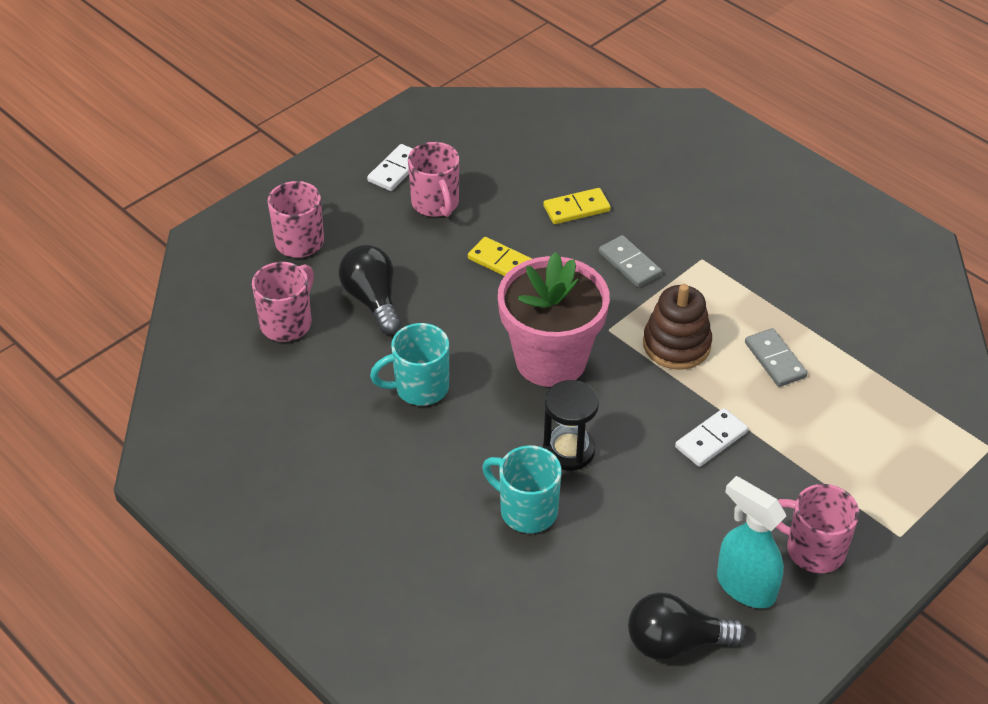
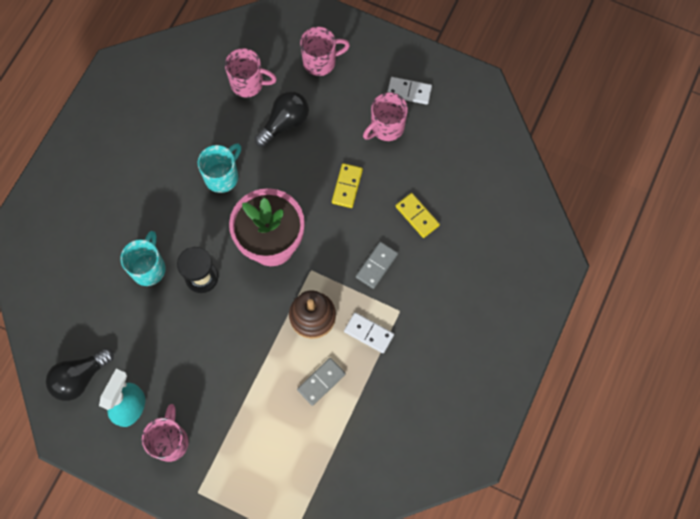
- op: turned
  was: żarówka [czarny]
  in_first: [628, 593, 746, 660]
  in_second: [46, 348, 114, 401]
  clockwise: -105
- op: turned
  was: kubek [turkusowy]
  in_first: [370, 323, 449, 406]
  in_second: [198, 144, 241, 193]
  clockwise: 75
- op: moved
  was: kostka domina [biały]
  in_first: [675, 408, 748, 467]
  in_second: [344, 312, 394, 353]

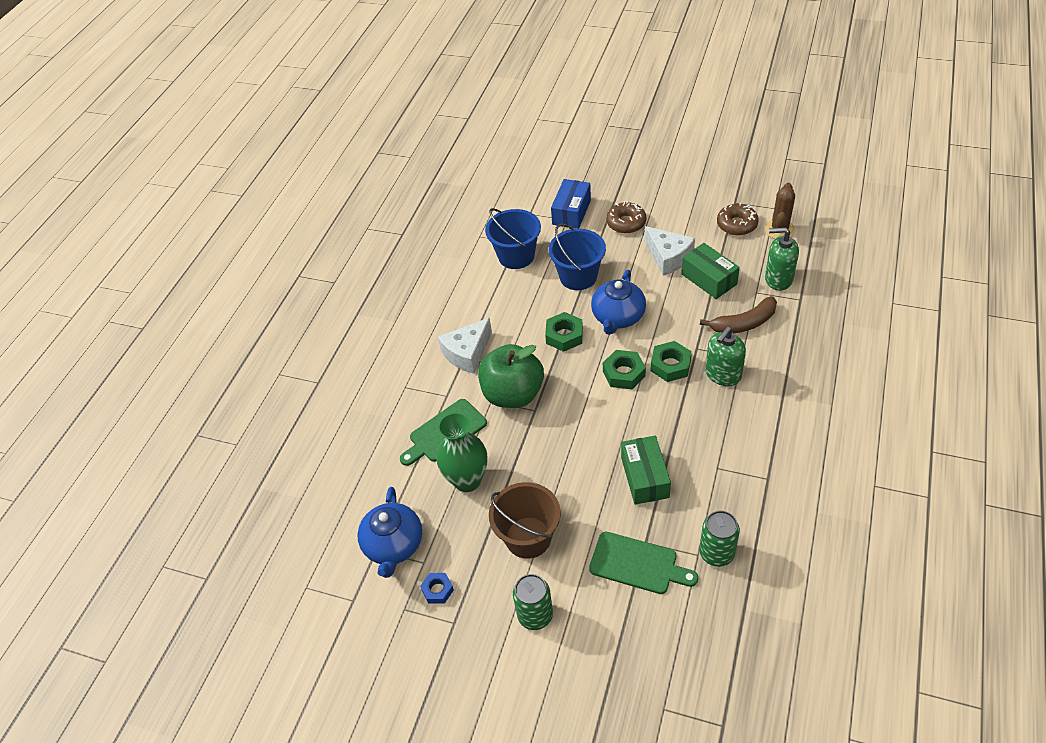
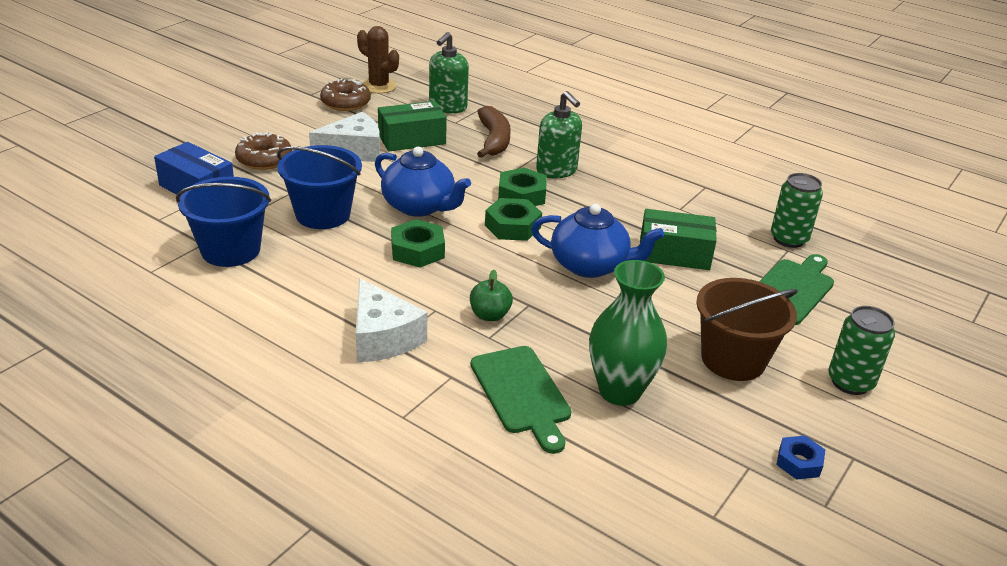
- op: resized
  was: jabłko [zielony]
  in_first: [478, 344, 544, 408]
  in_second: [470, 270, 513, 321]
  ratio: 0.44
- op: moved
  was: imbryk [niebieski]
  in_first: [358, 487, 422, 578]
  in_second: [531, 204, 664, 278]

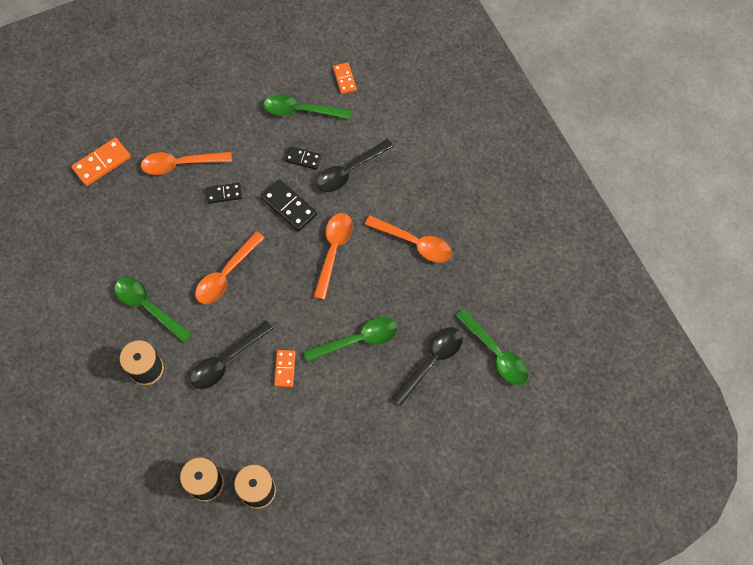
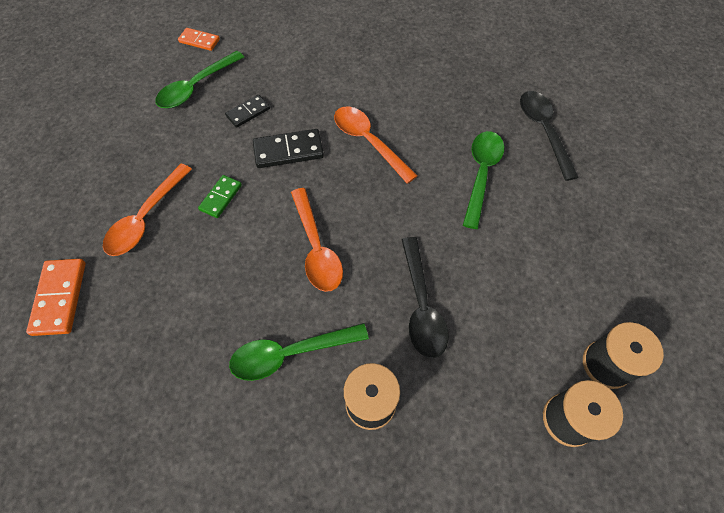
- op: recoloured
  was: kostka domina [czarny]
  now: kostka domina [zielony]
  in_first: [206, 183, 242, 204]
  in_second: [198, 175, 242, 218]
- op: removed
  was: kostka domina [pomarańczowy]
  in_first: [274, 350, 296, 387]
- op: removed
  was: łyżka [czarny]
  in_first: [316, 139, 394, 192]
- op: removed
  was: łyżka [pomarańczowy]
  in_first: [365, 216, 452, 263]
- op: removed
  was: łyżka [zielony]
  in_first: [456, 309, 529, 385]

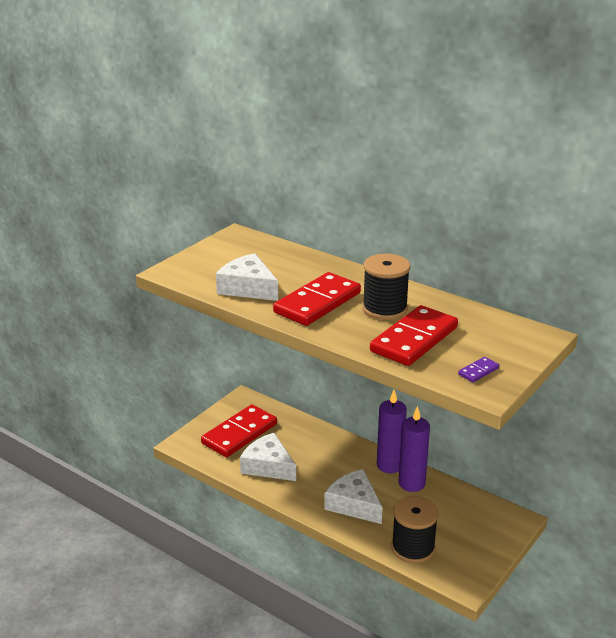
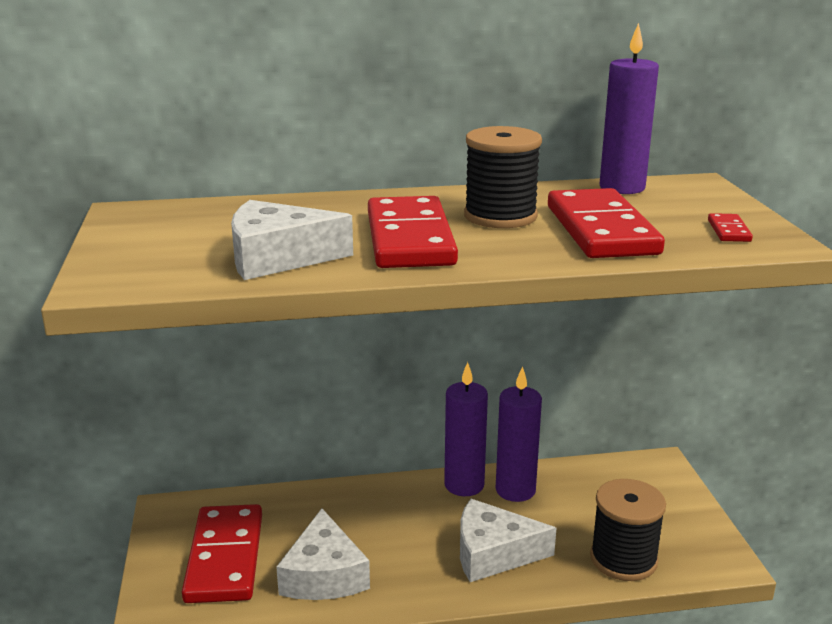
- op: turned
  was: ser [biały]
  in_first: [240, 433, 296, 481]
  in_second: [276, 508, 370, 600]
  clockwise: -90
- op: added
  now: świeca [fioletowy]
  in_second: [600, 23, 659, 194]
- op: recoloured
  was: kostka domina [fioletowy]
  now: kostka domina [czerwony]
  in_first: [458, 357, 499, 382]
  in_second: [708, 213, 753, 242]

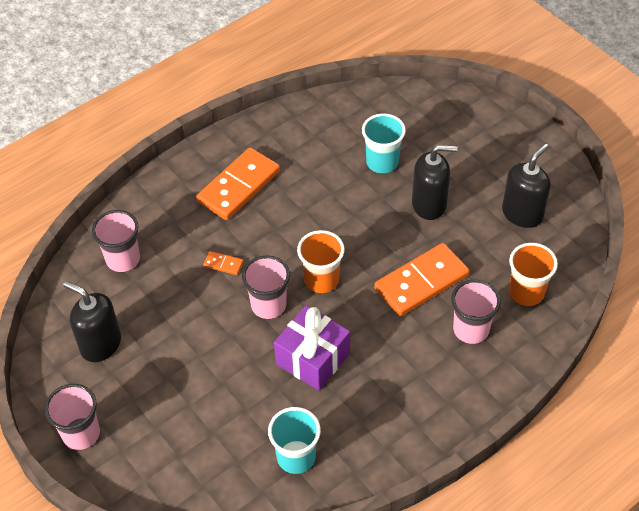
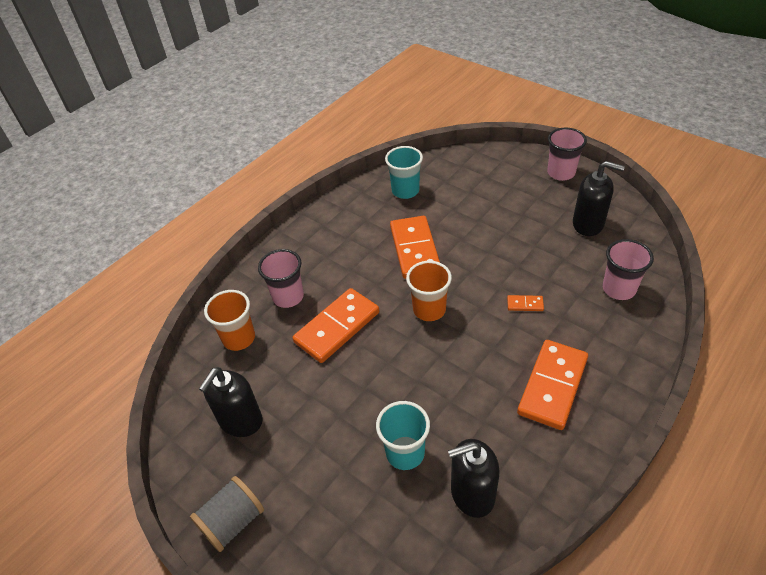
- op: added
  now: szpulka [szary]
  in_second: [190, 476, 264, 552]
- op: replaced
  was: prezent [fioletowy]
  now: kostka domina [pomarańczowy]
  in_first: [274, 305, 350, 391]
  in_second: [390, 216, 440, 279]
- op: moved
  was: dozownik mydła [czarny]
  in_first: [412, 145, 458, 220]
  in_second: [448, 439, 500, 518]
- op: removed
  was: szklanka [różowy]
  in_first: [242, 255, 290, 319]

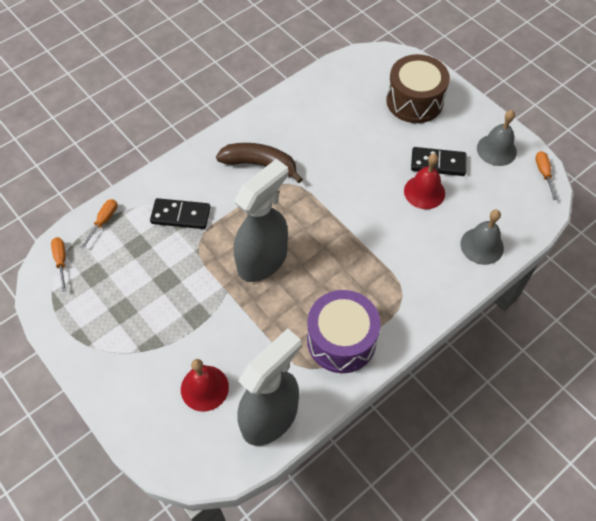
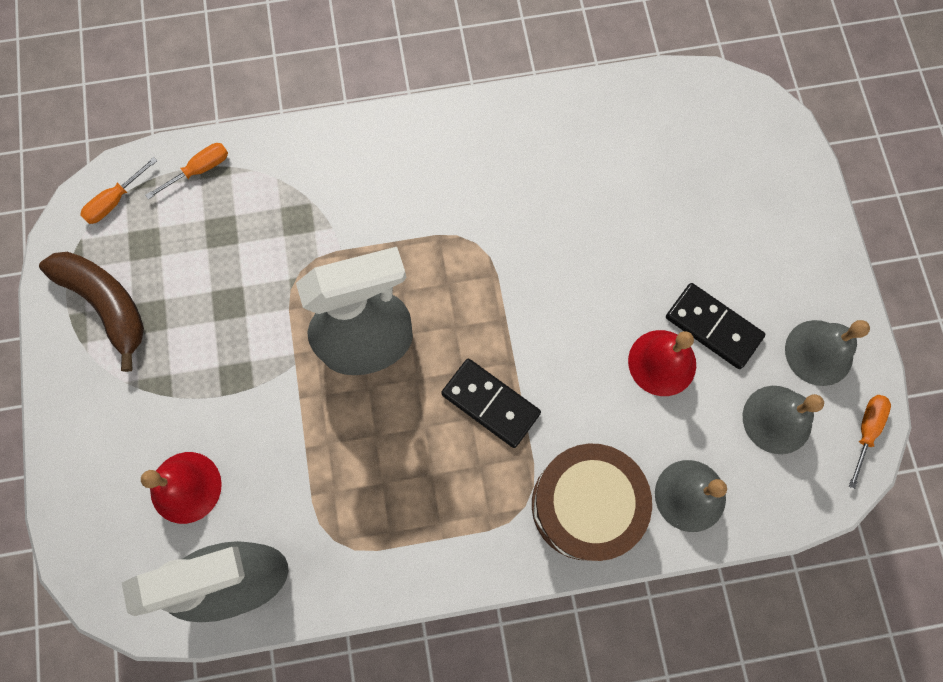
- op: moved
  was: banan [brązowy]
  in_first: [216, 143, 303, 183]
  in_second: [39, 252, 144, 372]
- op: turned
  was: śrubokręt [pomarańczowy]
  in_first: [51, 237, 66, 292]
  in_second: [80, 157, 157, 224]
  clockwise: -150
- op: moved
  was: kostka domina [czarny]
  in_first: [150, 198, 210, 229]
  in_second: [441, 359, 541, 448]
- op: moved
  was: bęben [brązowy]
  in_first: [386, 54, 450, 123]
  in_second: [532, 444, 652, 561]
- op: added
  now: dzwonek [szary]
  in_second: [743, 386, 824, 454]
- op: removed
  was: bęben [fioletowy]
  in_first: [307, 290, 381, 373]

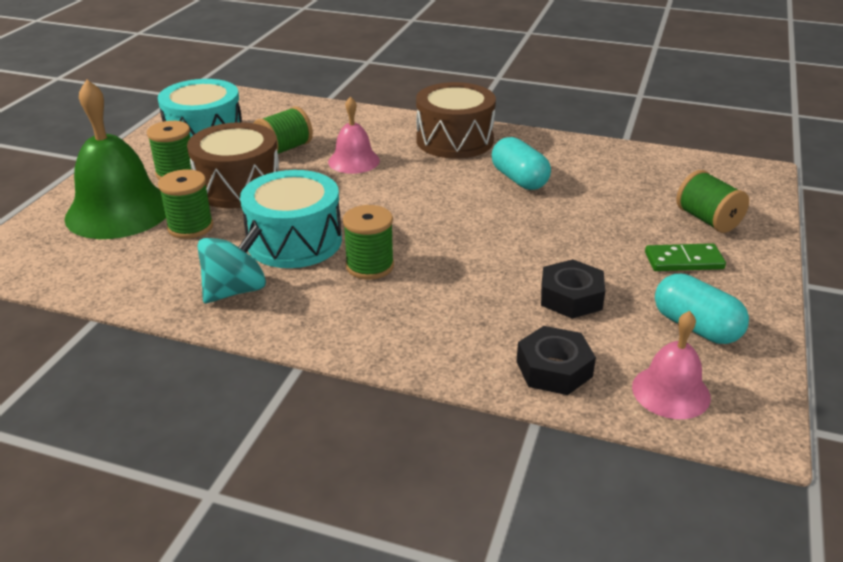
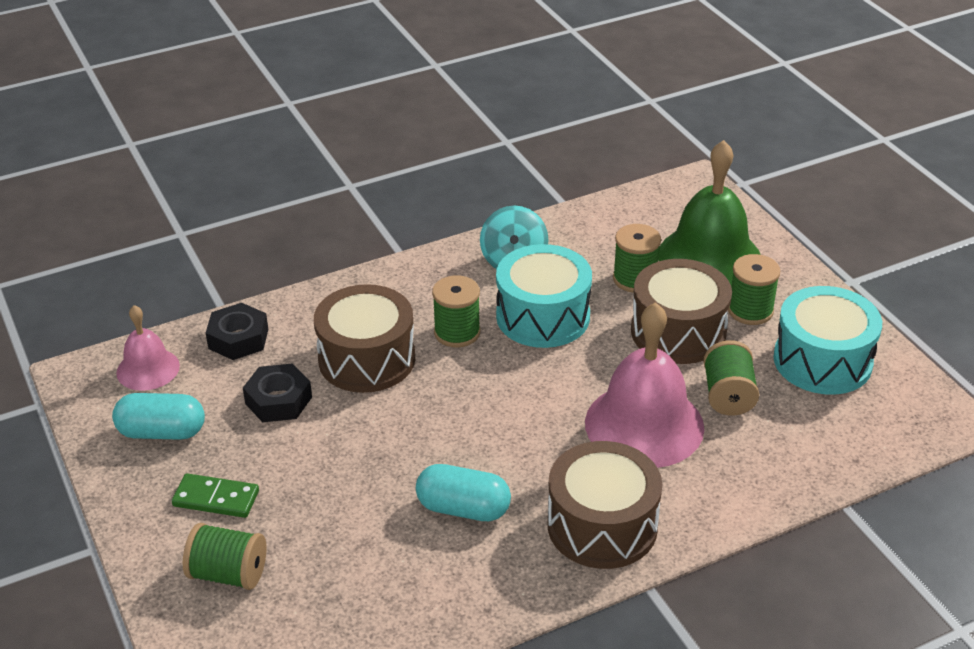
- op: turned
  was: kostka domina [zielony]
  in_first: [645, 243, 726, 271]
  in_second: [172, 473, 259, 518]
  clockwise: 60
- op: added
  now: bęben [brązowy]
  in_second: [314, 284, 415, 393]
- op: resized
  was: dzwonek [różowy]
  in_first: [328, 96, 380, 174]
  in_second: [585, 302, 704, 468]
  ratio: 1.82

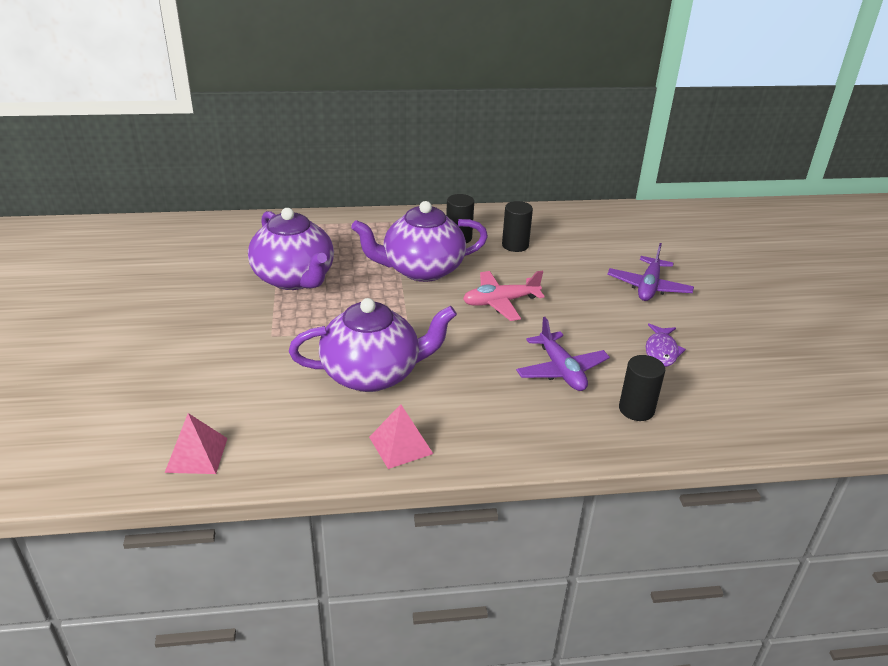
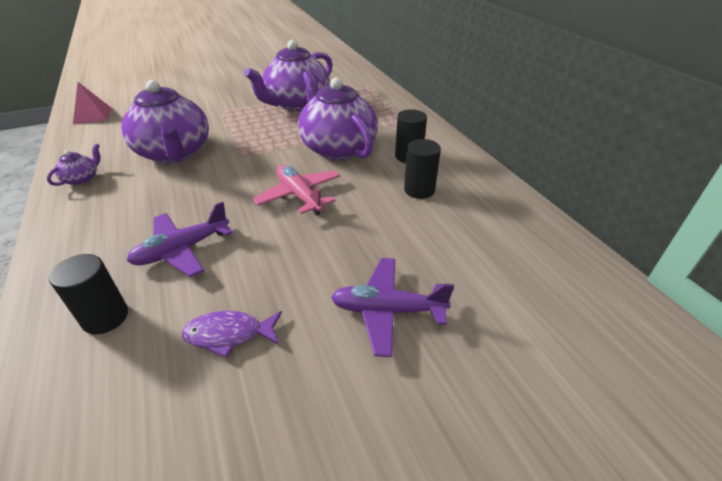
- op: replaced
  was: piramida [różowy]
  now: imbryk [fioletowy]
  in_first: [369, 404, 433, 469]
  in_second: [47, 143, 101, 186]

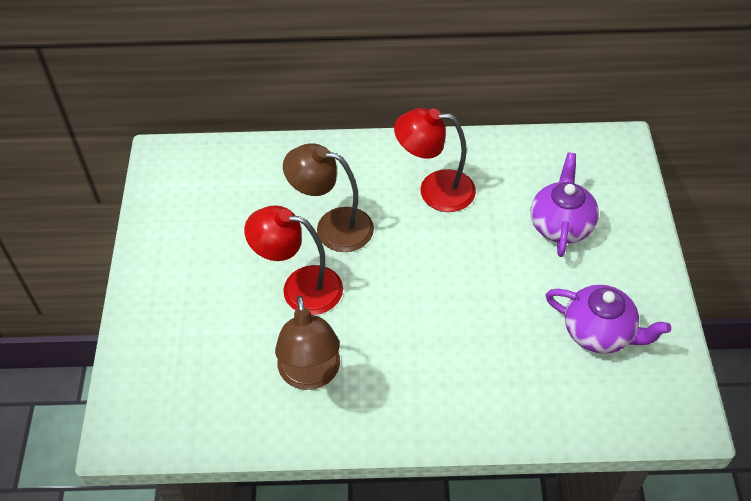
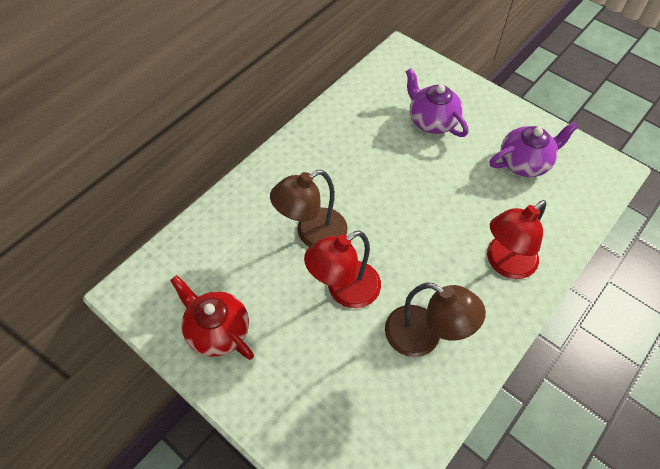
- op: added
  now: imbryk [czerwony]
  in_second: [170, 275, 254, 360]
- op: moved
  was: lampka [czerwony]
  in_first: [394, 108, 476, 212]
  in_second: [487, 200, 546, 279]

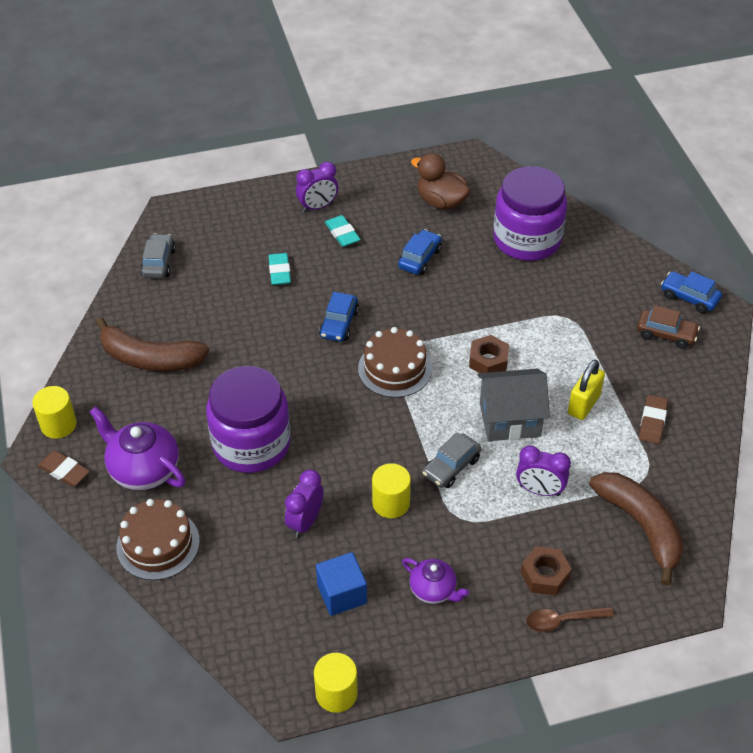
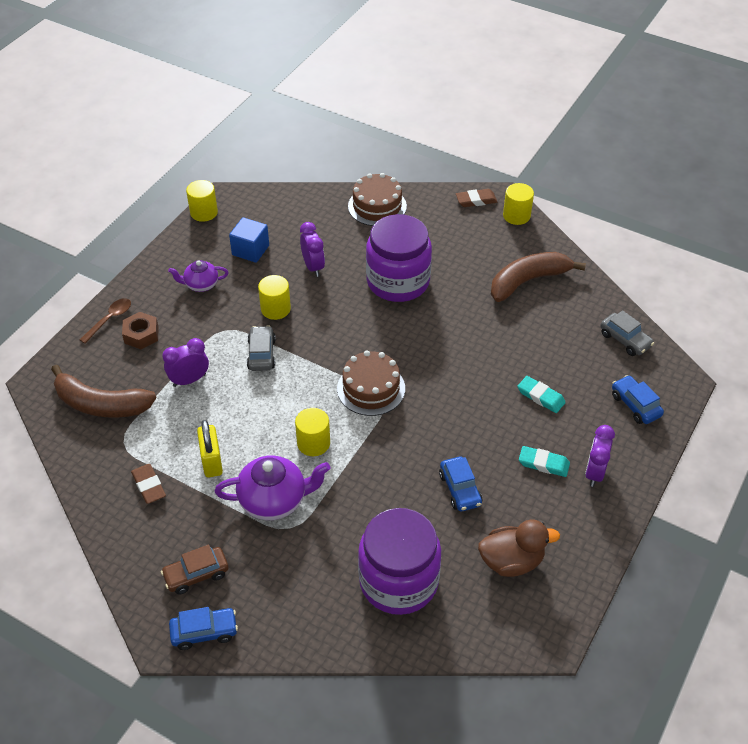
- op: moved
  was: imbryk [fioletowy]
  in_first: [89, 406, 186, 490]
  in_second: [215, 455, 331, 520]
- op: replaced
  was: nakrętka [brązowy]
  now: walec [żółty]
  in_first: [469, 335, 509, 373]
  in_second: [295, 408, 330, 456]
- op: moved
  was: samochód [niebieski]
  in_first: [319, 292, 359, 342]
  in_second: [612, 375, 664, 424]
- op: removed
  was: domek [szary]
  in_first: [477, 369, 550, 441]

